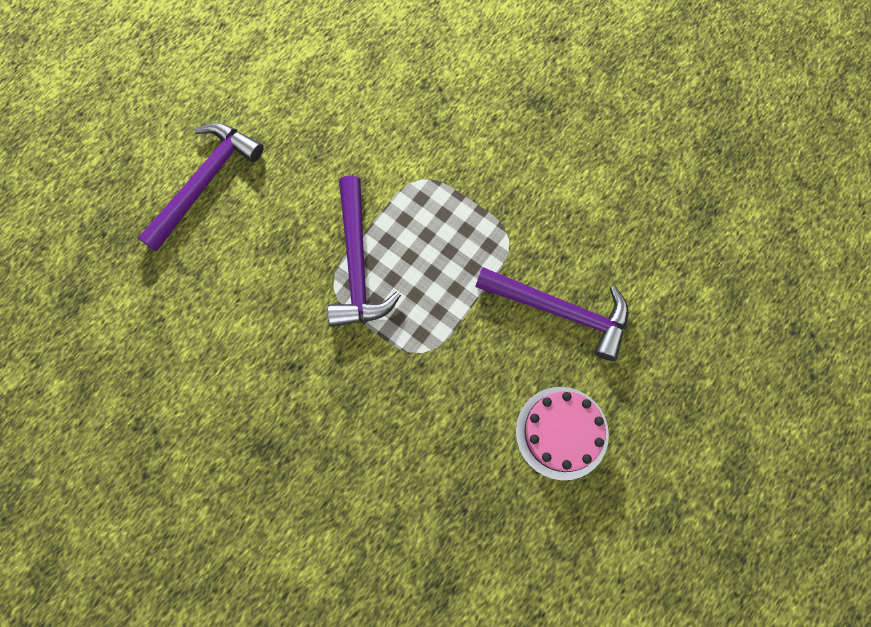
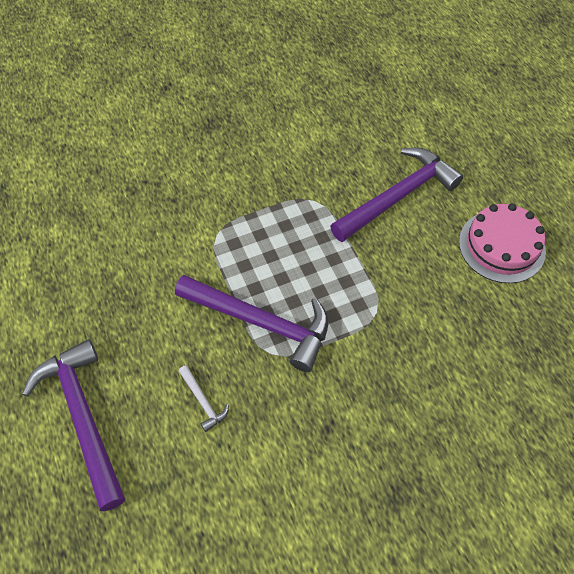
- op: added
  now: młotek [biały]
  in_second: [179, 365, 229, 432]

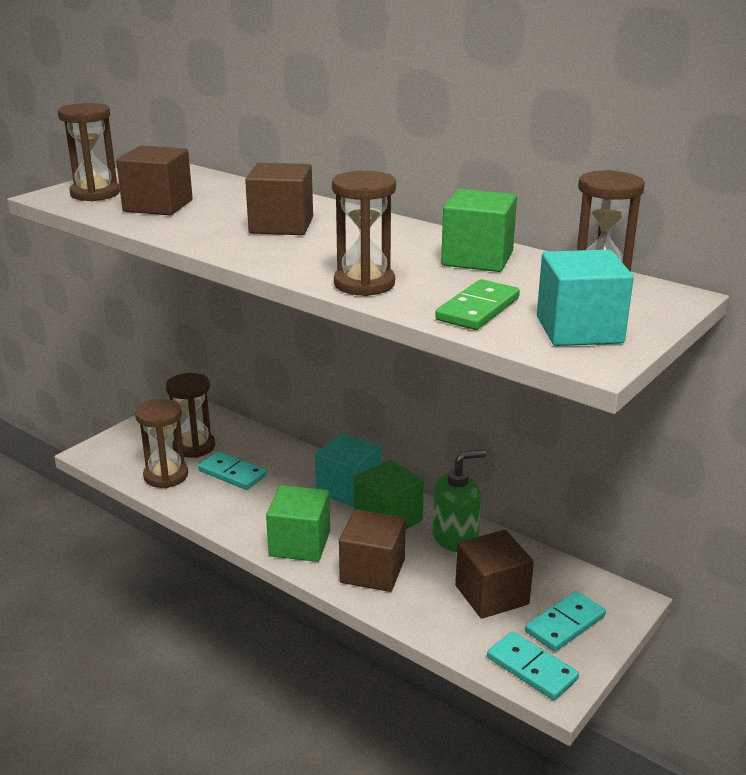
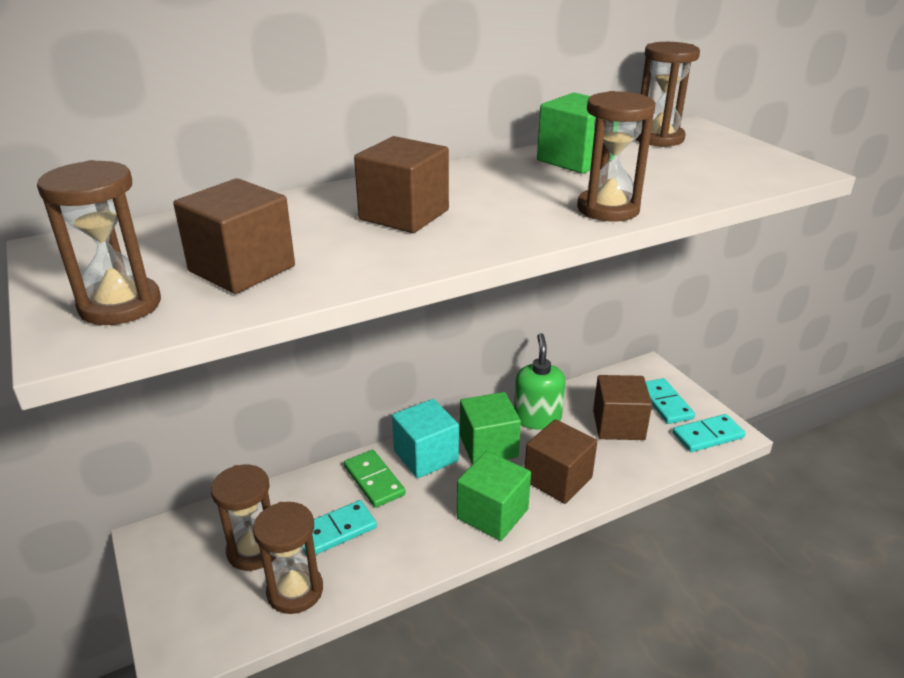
- op: moved
  was: kostka domina [zielony]
  in_first: [435, 279, 520, 330]
  in_second: [344, 450, 406, 508]
- op: removed
  was: sześcian [turkusowy]
  in_first: [537, 250, 634, 346]

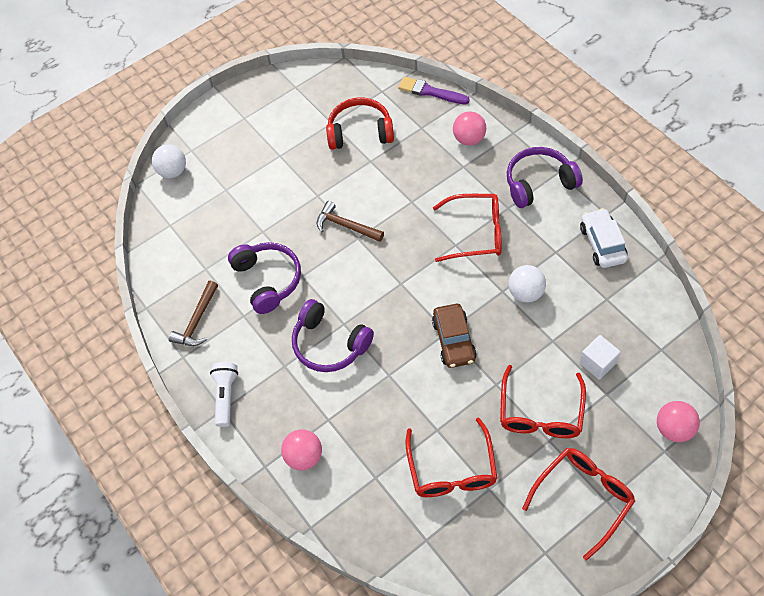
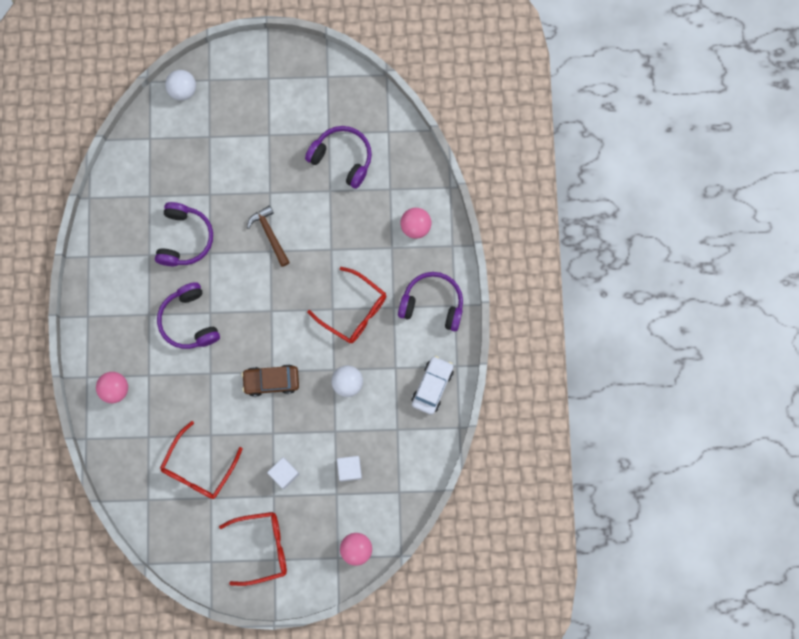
- op: turned
  was: samochód [brązowy]
  in_first: [432, 304, 477, 368]
  in_second: [242, 364, 299, 397]
  clockwise: 60
- op: replaced
  was: okulary [czerwony]
  now: sześcian [biały]
  in_first: [500, 365, 586, 438]
  in_second: [267, 457, 299, 489]
- op: recoloured
  was: słuchawki [czerwony]
  now: słuchawki [fioletowy]
  in_first: [326, 97, 394, 150]
  in_second: [305, 126, 372, 189]
- op: removed
  was: młotek [brązowy]
  in_first: [169, 281, 218, 346]
- op: removed
  was: latarka [biały]
  in_first: [210, 362, 238, 427]
- op: removed
  was: pędzel [fioletowy]
  in_first: [398, 76, 470, 104]

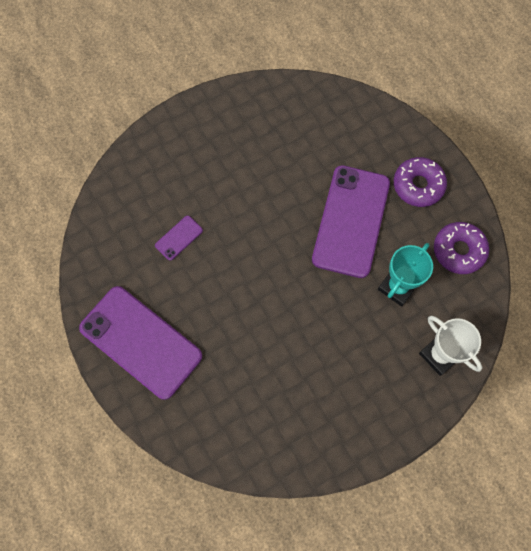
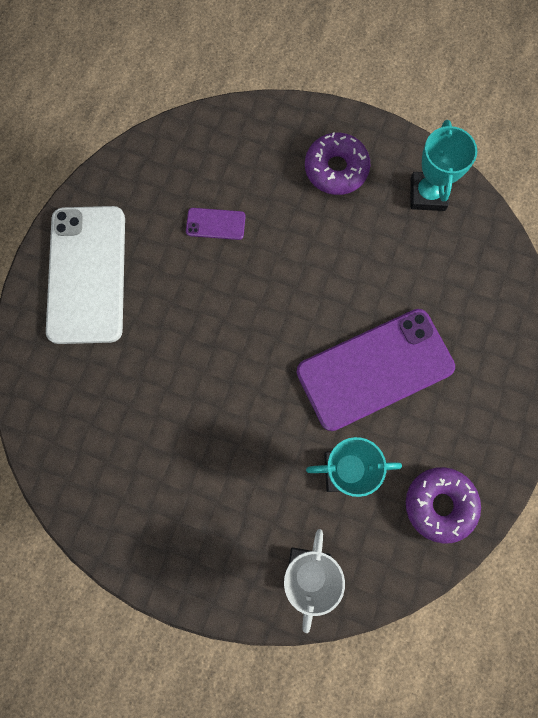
- op: recoloured
  was: telefon [fioletowy]
  now: telefon [biały]
  in_first: [79, 286, 202, 400]
  in_second: [46, 206, 125, 344]
- op: moved
  was: donut [fioletowy]
  in_first: [394, 157, 447, 207]
  in_second: [305, 132, 370, 195]
- op: added
  now: puchar [turkusowy]
  in_second: [410, 120, 477, 211]

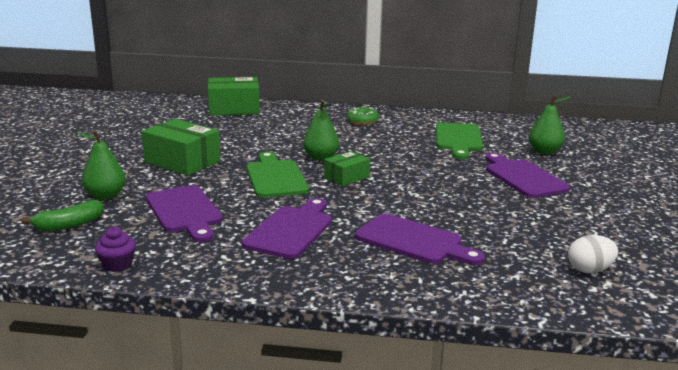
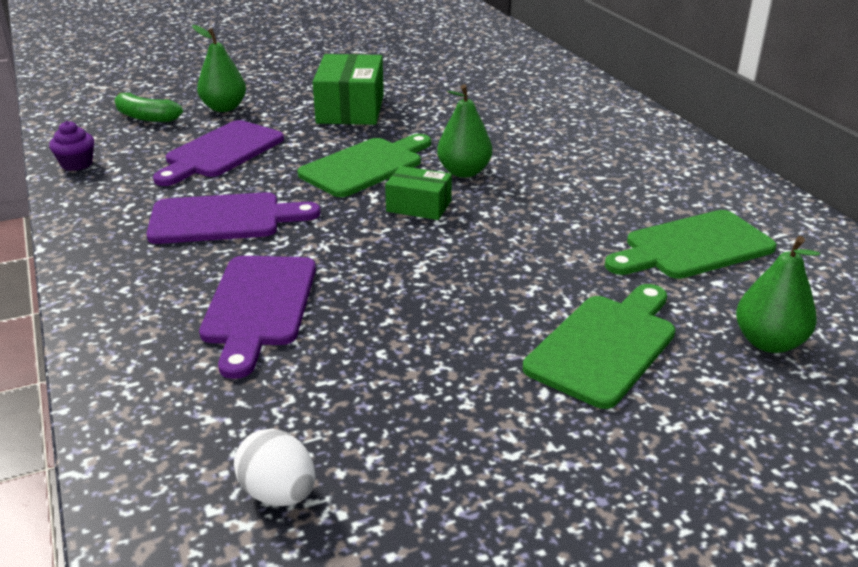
- op: recoloured
  was: deska do krojenia [fioletowy]
  now: deska do krojenia [zielony]
  in_first: [485, 153, 570, 198]
  in_second: [523, 284, 675, 409]
- op: removed
  was: pudełko [zielony]
  in_first: [208, 77, 260, 116]
- op: removed
  was: donut [zielony]
  in_first: [347, 107, 379, 125]

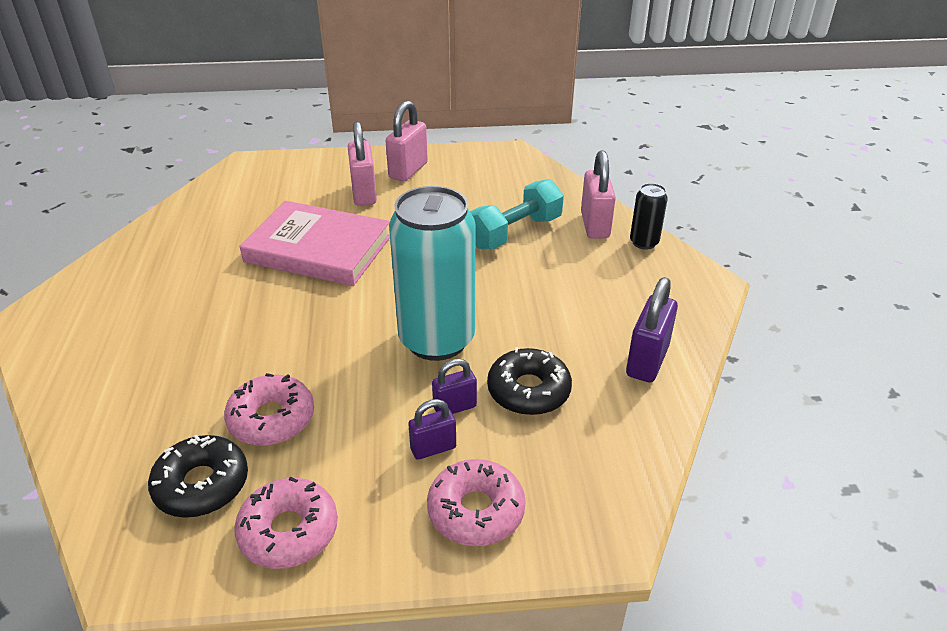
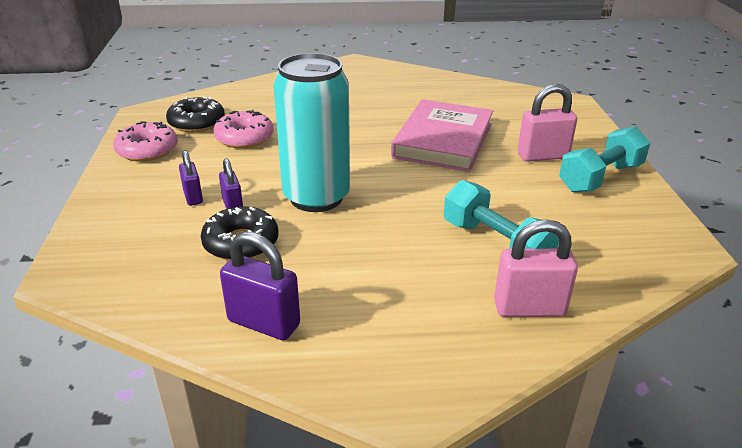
- op: replaced
  was: kłódka [różowy]
  now: hantel [turkusowy]
  in_first: [386, 101, 428, 182]
  in_second: [559, 126, 650, 193]
- op: removed
  was: donut [różowy]
  in_first: [427, 459, 526, 546]
- op: removed
  was: puszka [czarny]
  in_first: [630, 183, 668, 250]

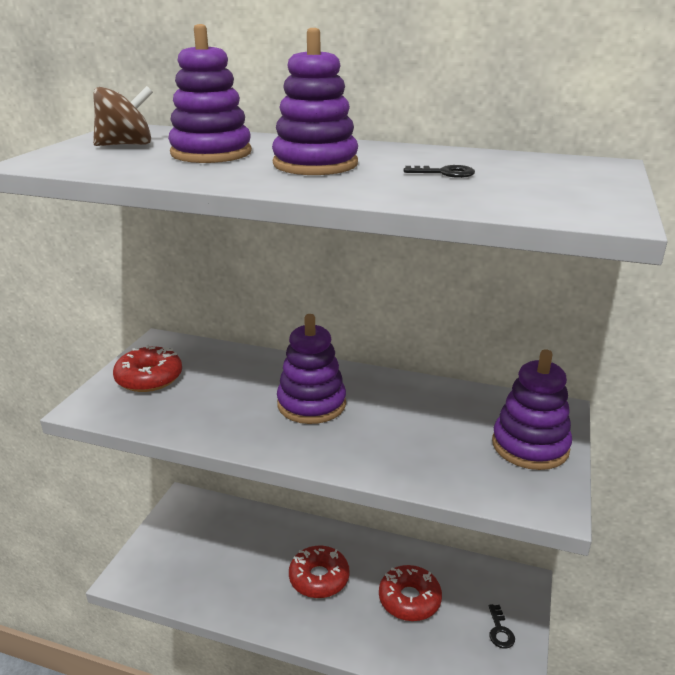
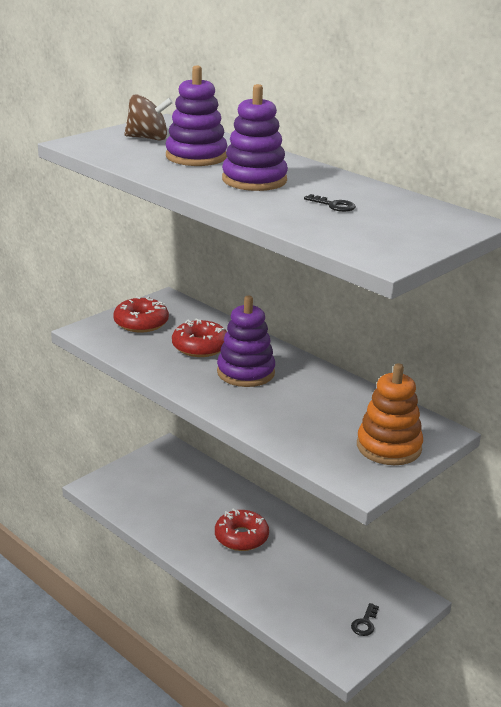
- op: moved
  was: donut [czerwony]
  in_first: [379, 565, 442, 621]
  in_second: [172, 318, 227, 357]
- op: recoloured
  was: zabawka nakładanka [fioletowy]
  now: zabawka nakładanka [pomarańczowy]
  in_first: [492, 349, 572, 470]
  in_second: [357, 363, 423, 465]

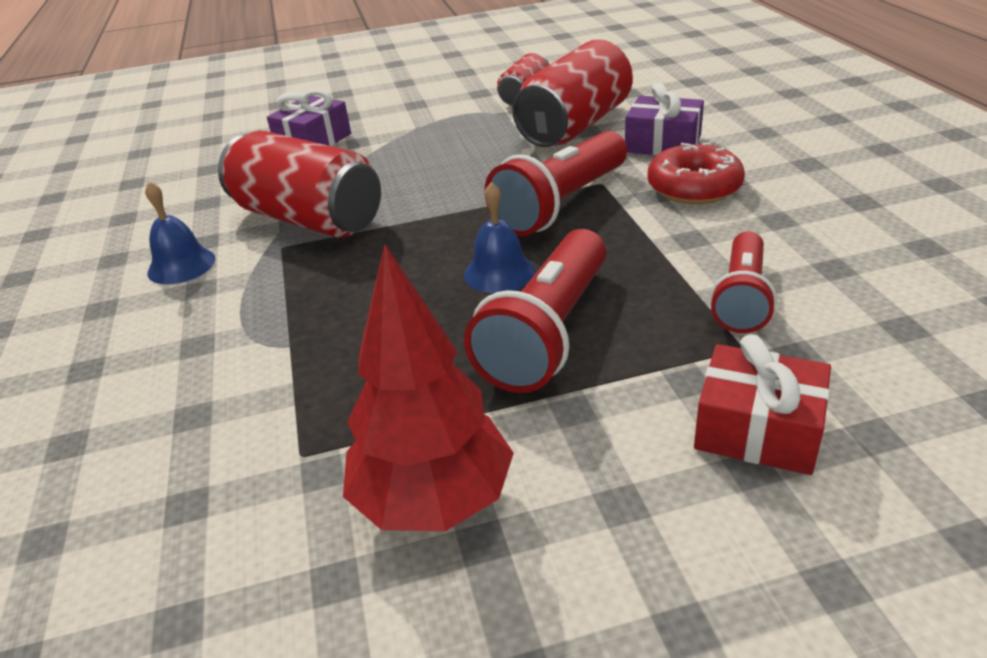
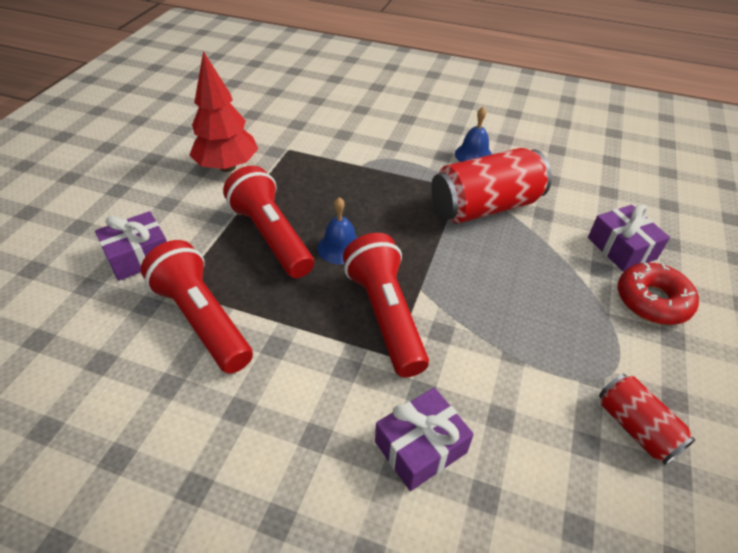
- op: recoloured
  was: prezent [czerwony]
  now: prezent [fioletowy]
  in_first: [694, 334, 831, 475]
  in_second: [95, 211, 167, 281]
- op: resized
  was: latarka [czerwony]
  in_first: [710, 231, 777, 333]
  in_second: [141, 240, 253, 374]
  ratio: 1.54
- op: moved
  was: donut [czerwony]
  in_first: [647, 142, 745, 204]
  in_second: [618, 262, 699, 325]
- op: removed
  was: puszka [czerwony]
  in_first: [512, 39, 633, 147]

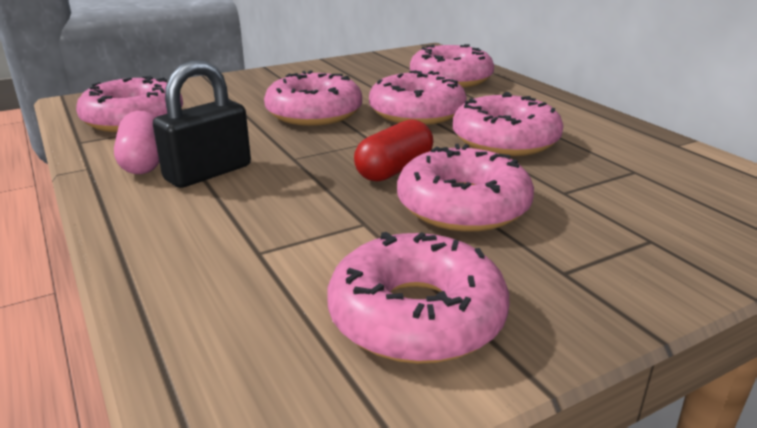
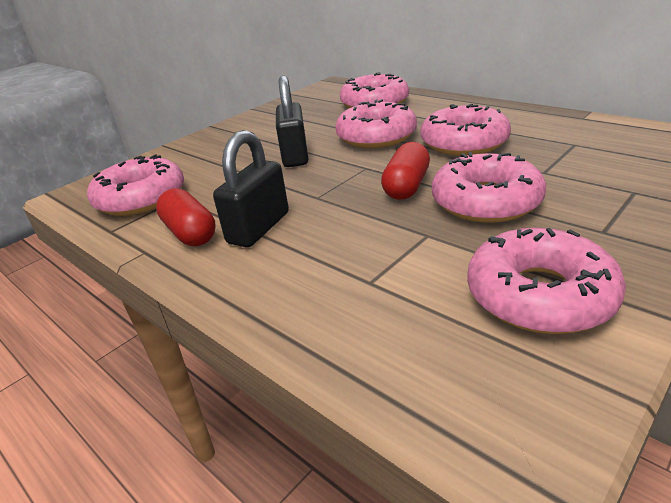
- op: recoloured
  was: kapsułka [różowy]
  now: kapsułka [czerwony]
  in_first: [114, 111, 159, 174]
  in_second: [156, 188, 216, 246]
- op: replaced
  was: donut [różowy]
  now: kłódka [czarny]
  in_first: [264, 70, 362, 126]
  in_second: [276, 76, 308, 167]

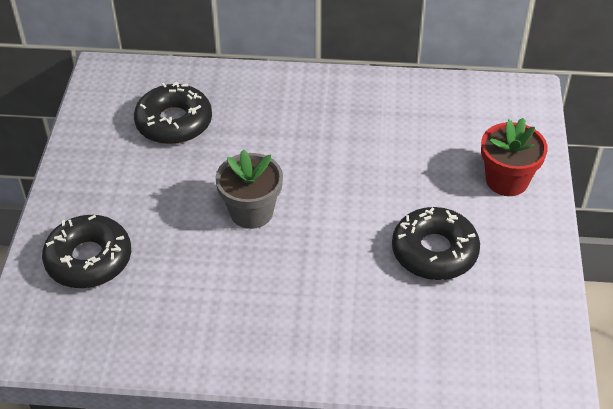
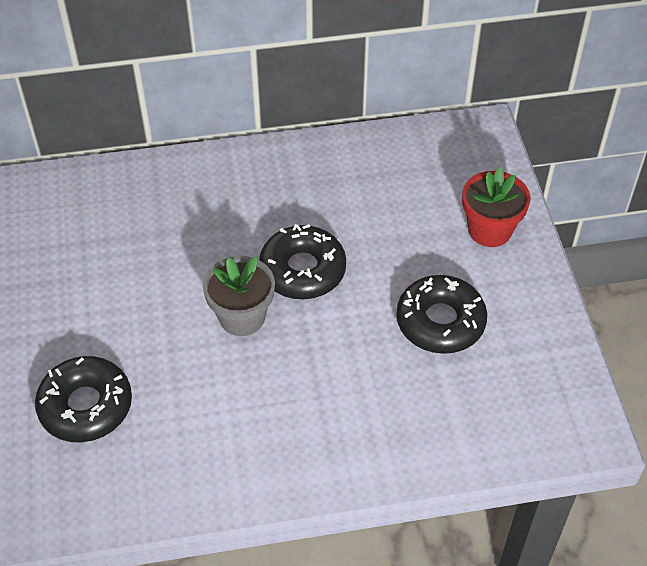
- op: moved
  was: donut [czarny]
  in_first: [134, 82, 212, 144]
  in_second: [259, 224, 346, 299]

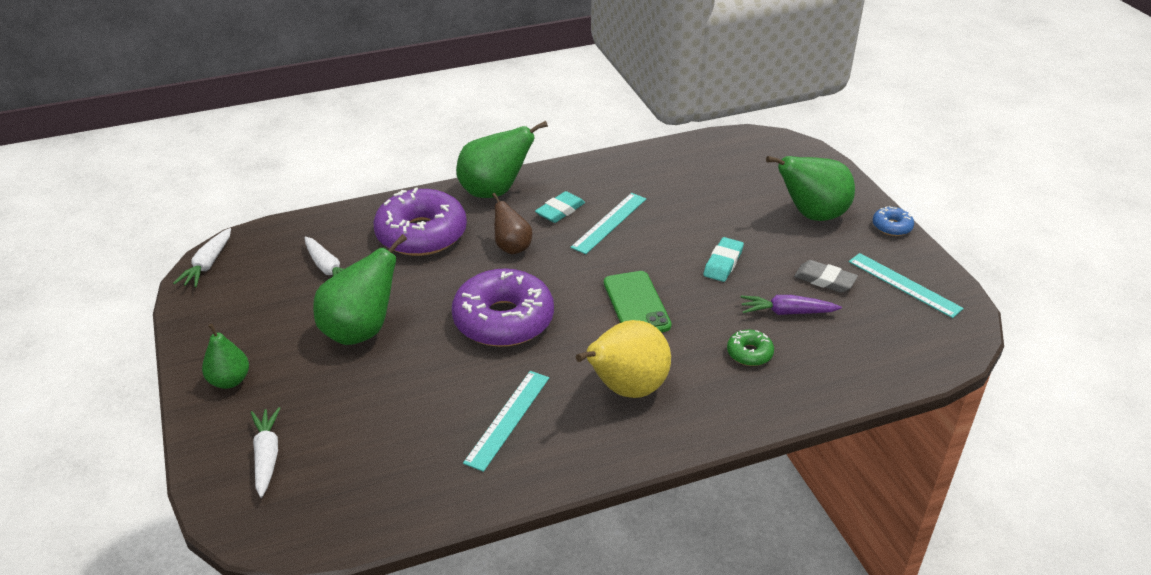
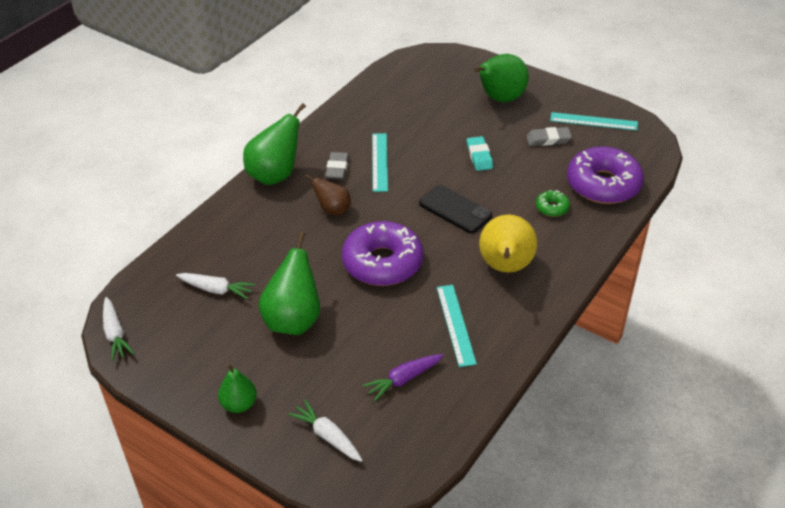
- op: recoloured
  was: gumka do mazania [turkusowy]
  now: gumka do mazania [szary]
  in_first: [535, 191, 585, 223]
  in_second: [325, 152, 349, 179]
- op: moved
  was: marchewka [fioletowy]
  in_first: [740, 295, 842, 315]
  in_second: [362, 354, 444, 401]
- op: recoloured
  was: telefon [zielony]
  now: telefon [czarny]
  in_first: [604, 271, 672, 332]
  in_second: [419, 185, 492, 233]
- op: moved
  was: donut [fioletowy]
  in_first: [373, 188, 467, 256]
  in_second: [567, 146, 644, 204]
- op: removed
  was: donut [niebieski]
  in_first: [873, 206, 914, 236]

